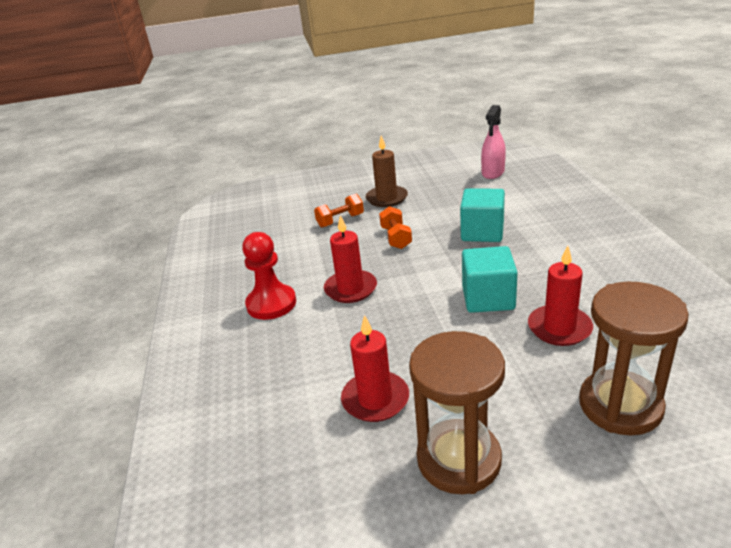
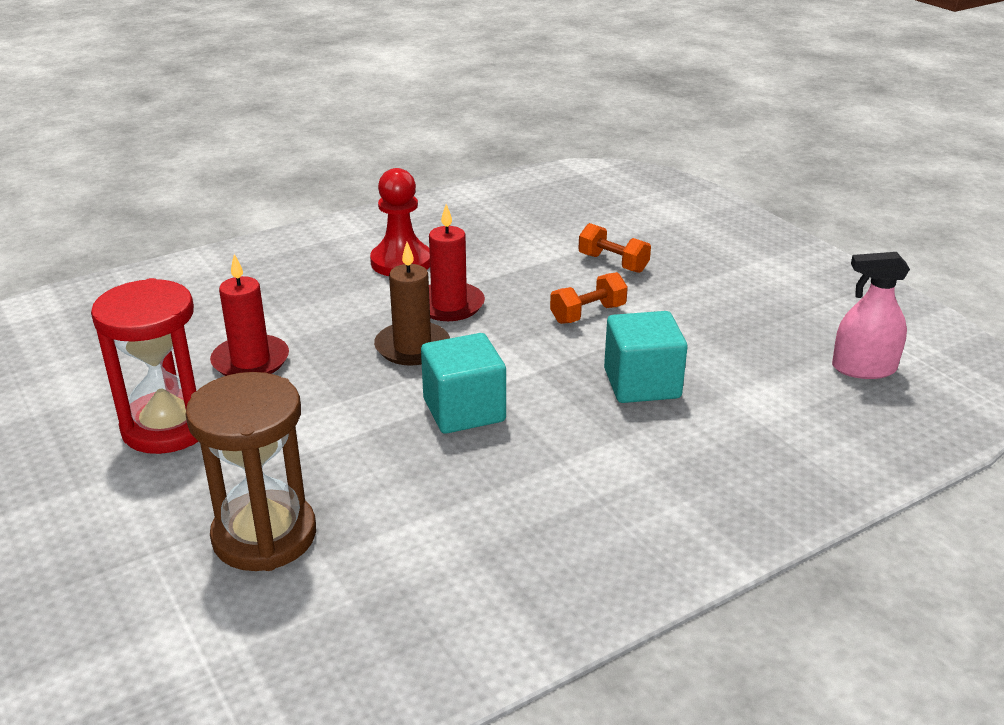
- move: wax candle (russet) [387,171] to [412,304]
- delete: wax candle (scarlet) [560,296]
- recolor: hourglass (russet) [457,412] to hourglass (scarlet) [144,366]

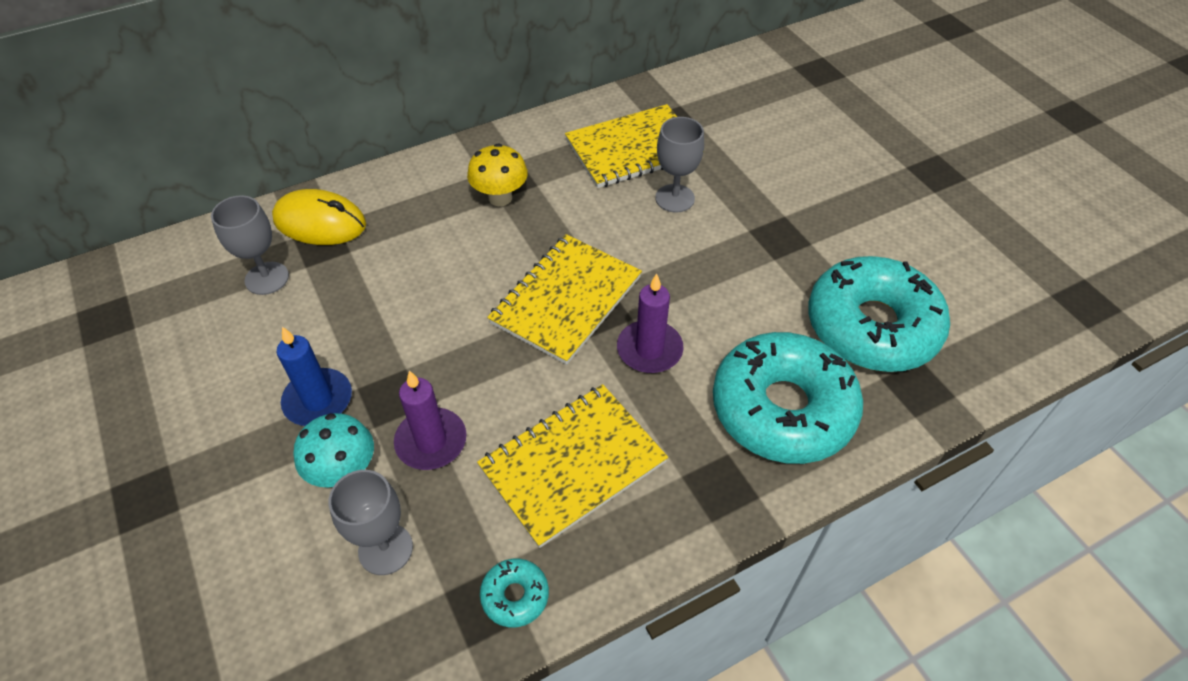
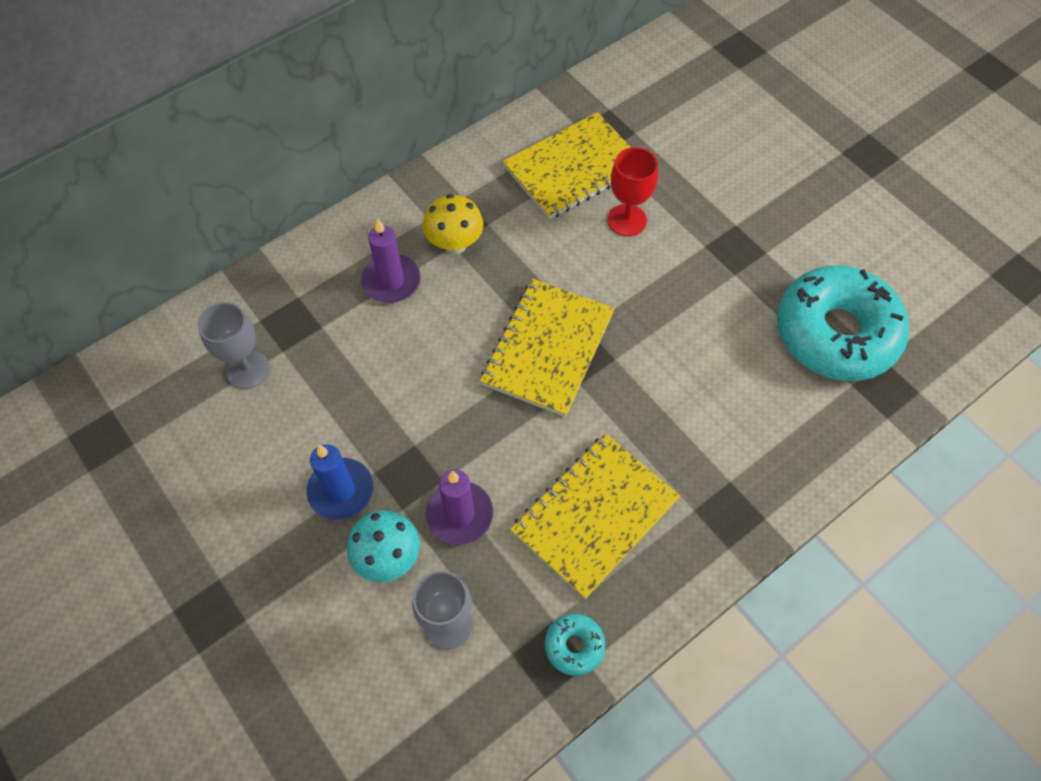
- recolor: chalice (grey) [679,164] to chalice (scarlet) [633,191]
- delete: mouse (golden) [319,217]
- move: wax candle (purple) [650,323] to [391,260]
- delete: doughnut (teal) [788,398]

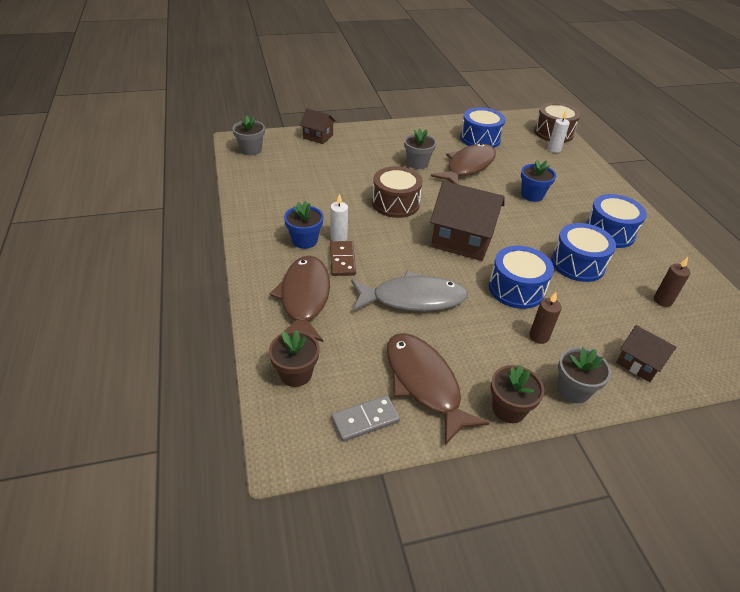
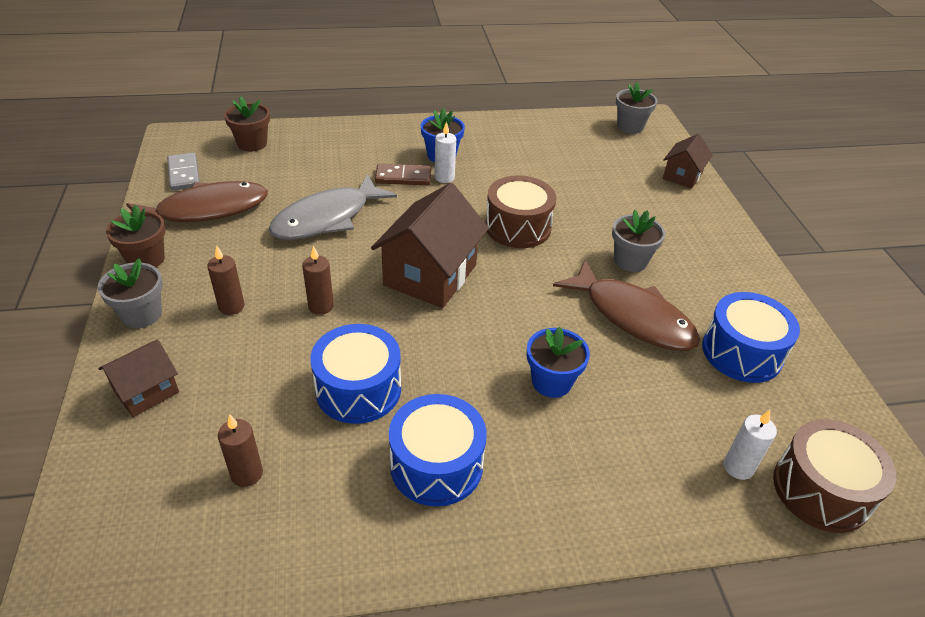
- replace: toy drum (royal blue) [521,277] to wax candle (russet) [318,280]
- delete: fish (russet) [300,299]
- rotate: fish (grey) [409,291] = [333,207] 45 degrees clockwise

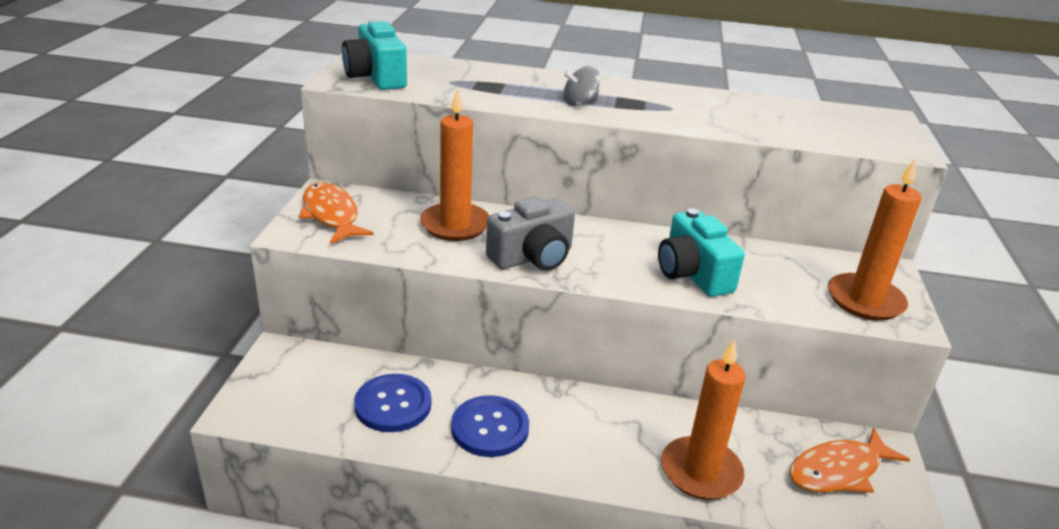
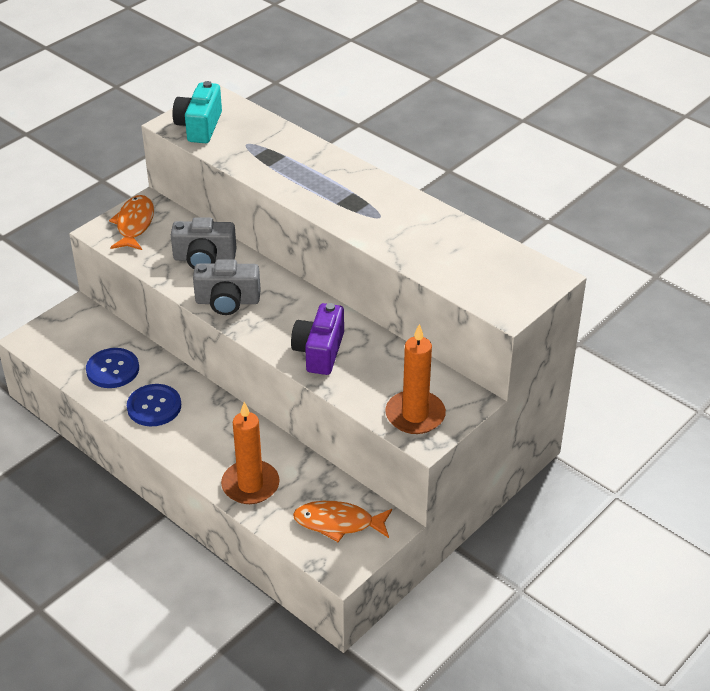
- delete: whirligig (grey) [581,86]
- replace: wax candle (bright orange) [454,165] to camera (grey) [203,243]
- recolor: camera (teal) [701,252] to camera (purple) [317,339]

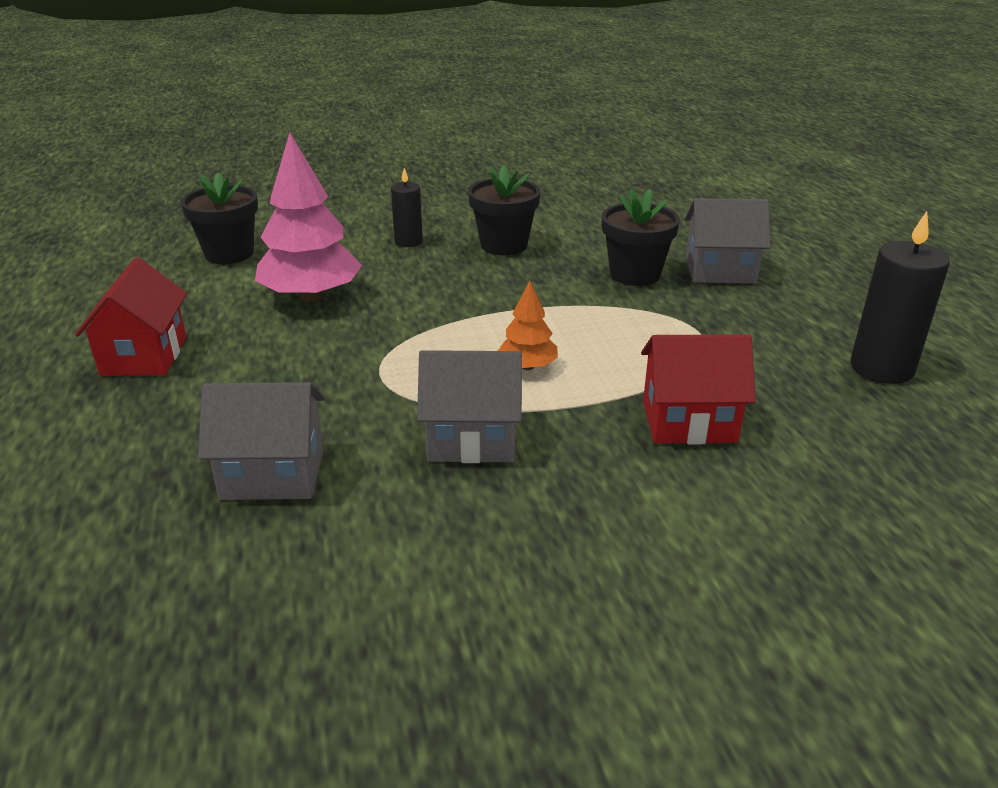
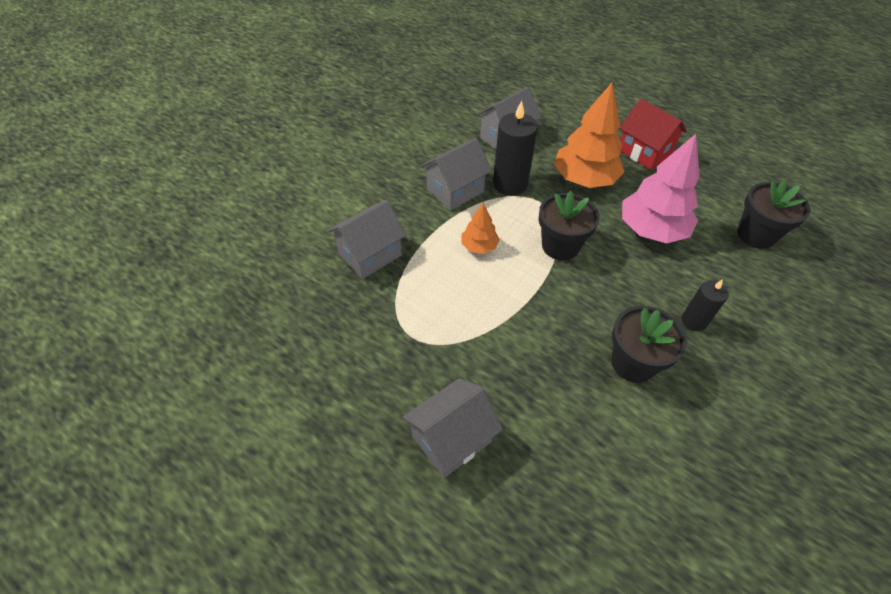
- move: potted plant (jet-black) [641,237] to [569,225]
- move: wax candle (jet-black) [900,297] to [515,148]
- recolor: toy house (scarlet) [698,389] to toy house (grey) [367,239]
- insert: fir tree (bright orange) [589,135]

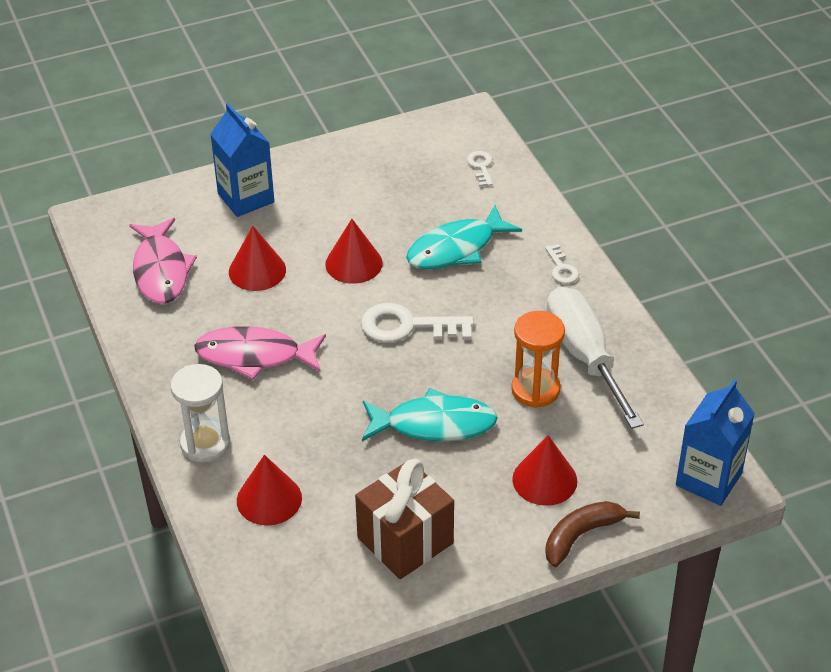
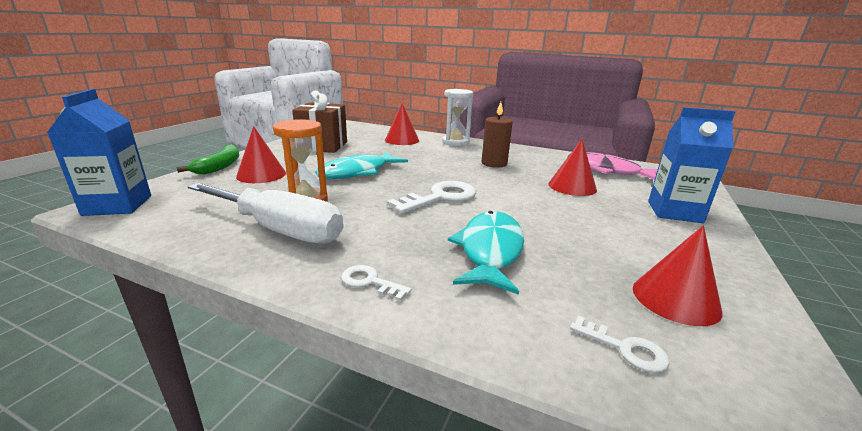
- move: cone shape (scarlet) [354,251] to [677,275]
- replace: fish (rose-pink) [260,353] to wax candle (russet) [497,135]
- recolor: banana fruit (russet) [592,534] to banana fruit (green) [207,159]

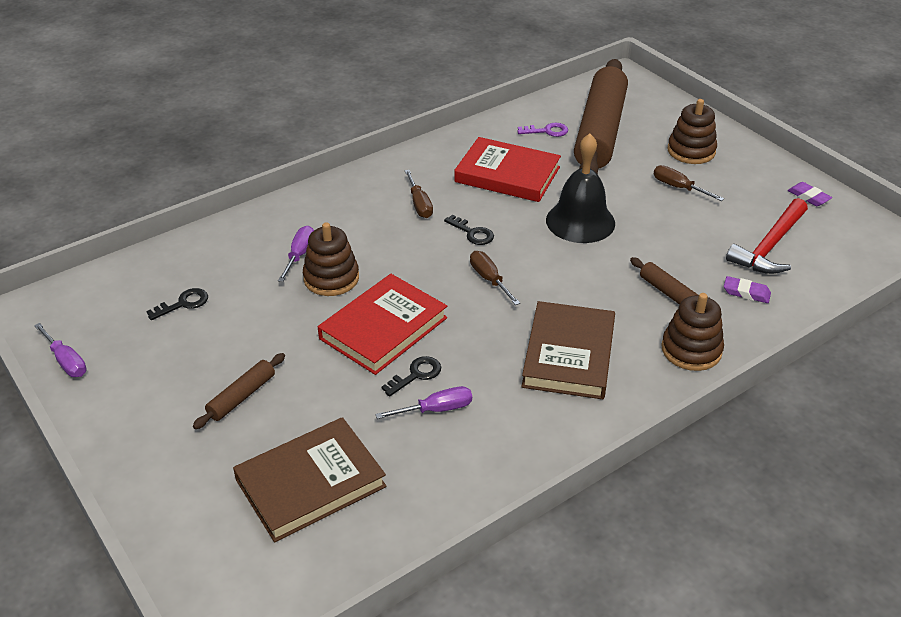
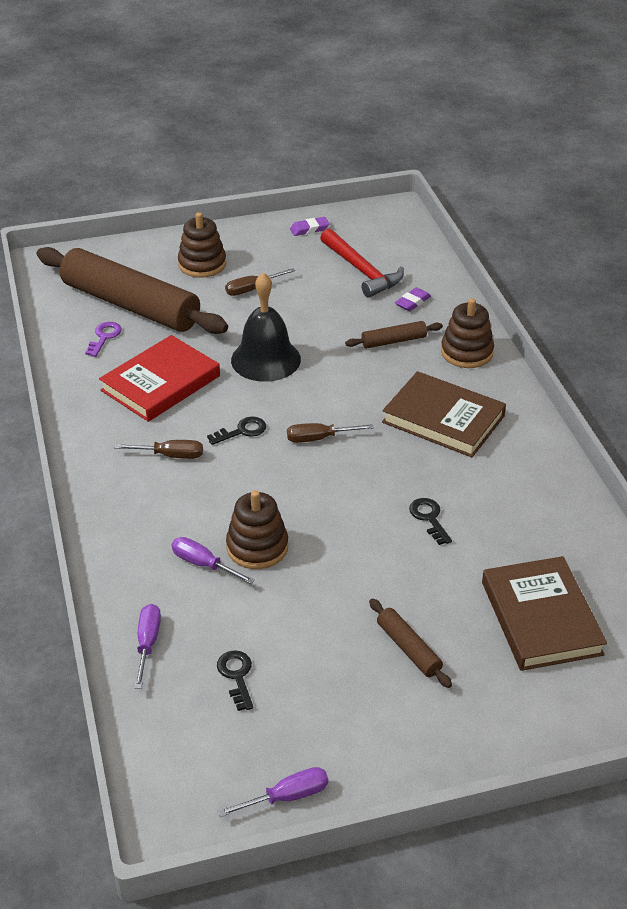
- delete: hardback (scarlet) [382,324]
- move: hand screwdriver (purple) [423,402] to [147,646]

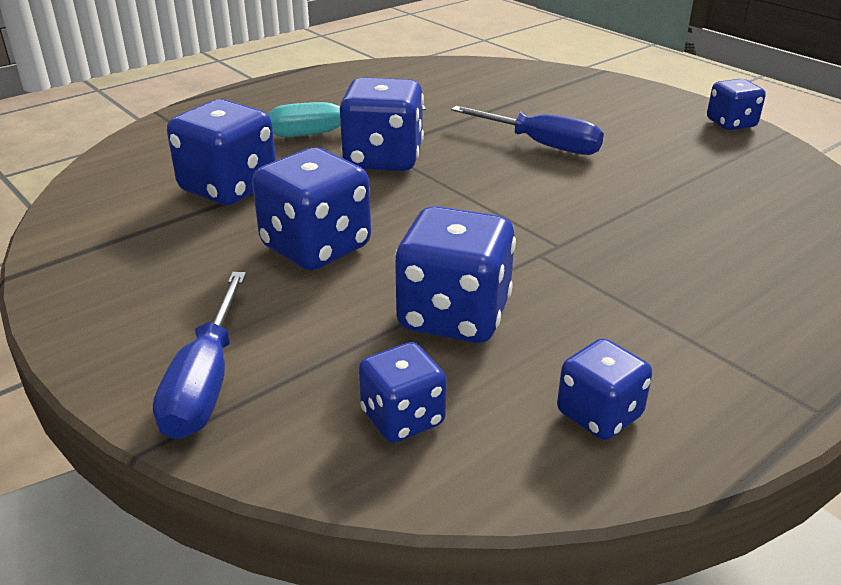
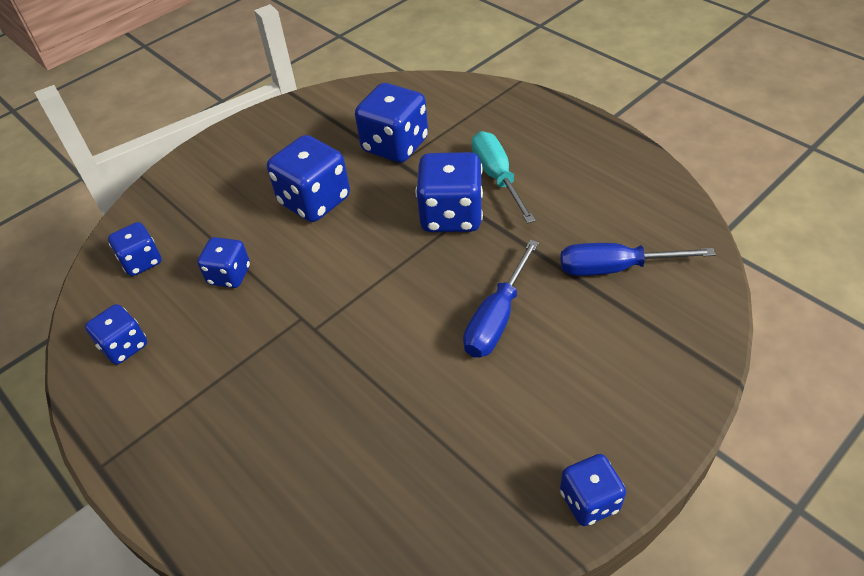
- resize: game die (royal blue) [455,274] = [223,262] x0.59
- move: hand screwdriver (royal blue) [199,356] to [638,259]

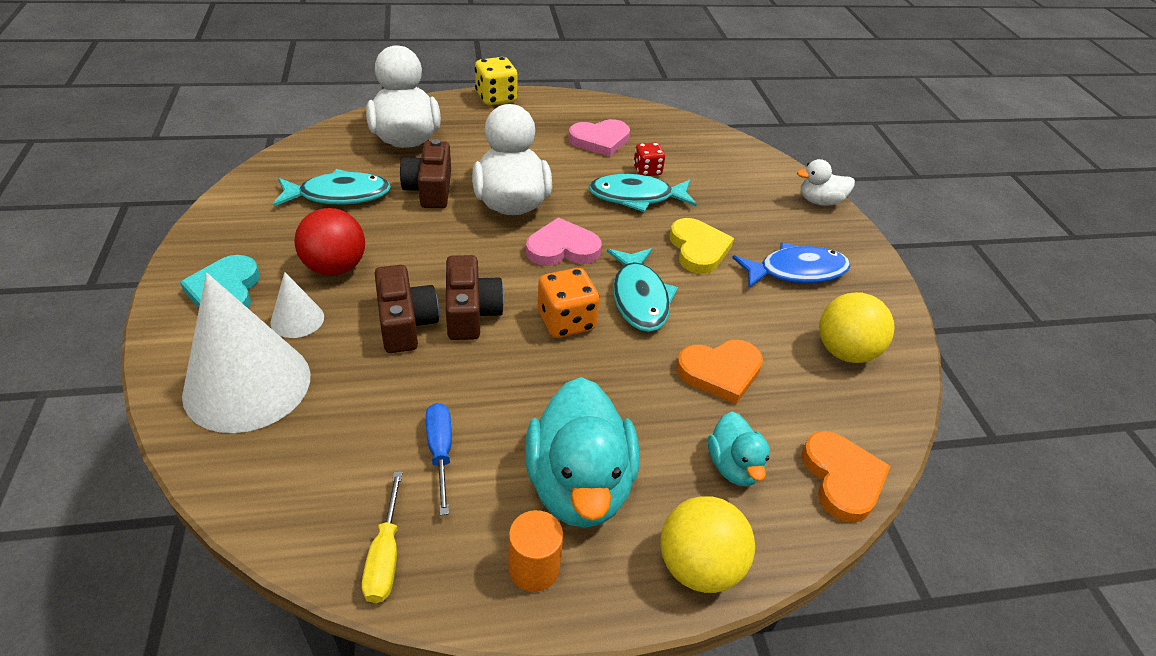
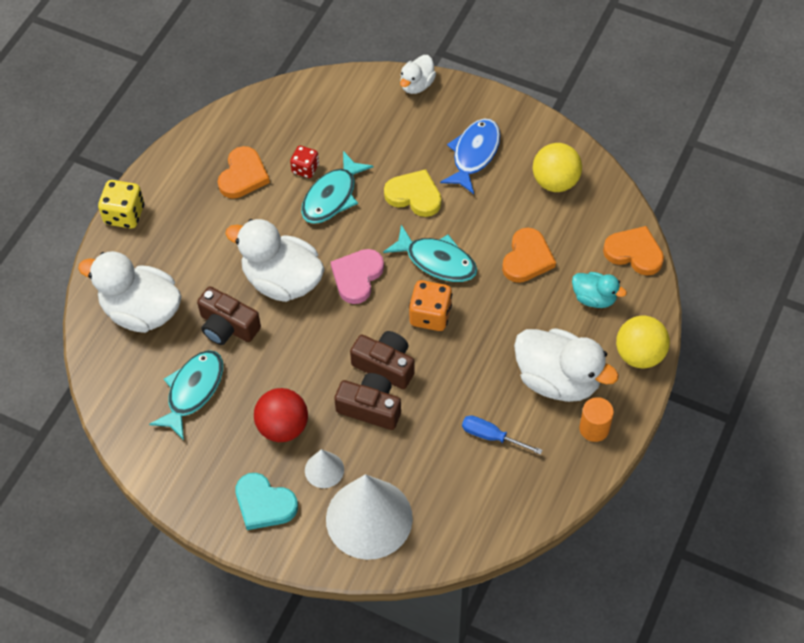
- recolor: love heart (rose-pink) [599,138] to love heart (bright orange) [244,172]
- recolor: rubber duck (teal) [582,452] to rubber duck (white) [566,365]
- delete: hand screwdriver (golden) [382,537]

